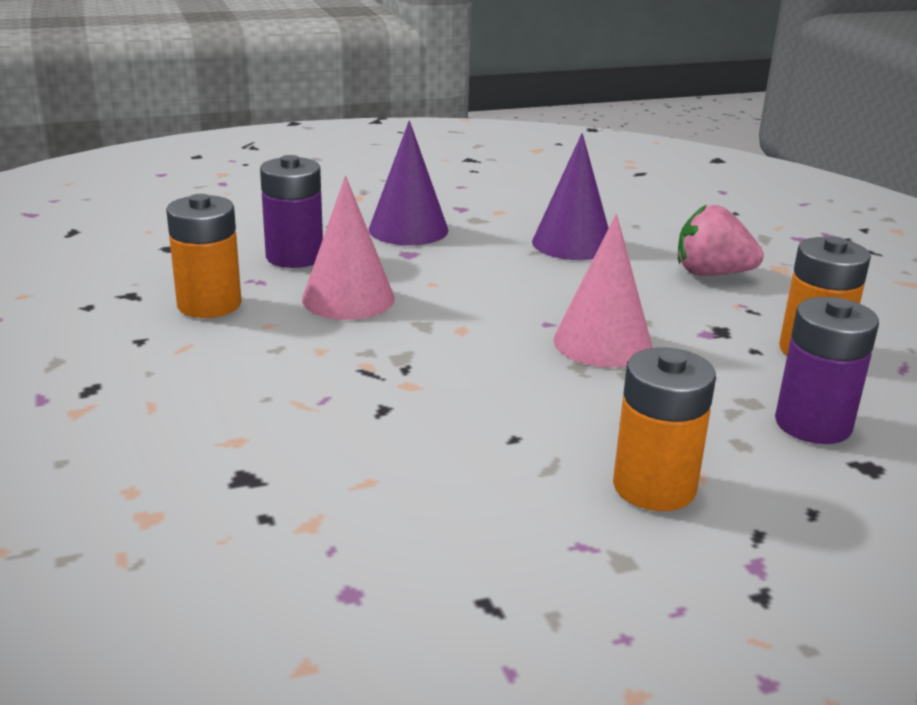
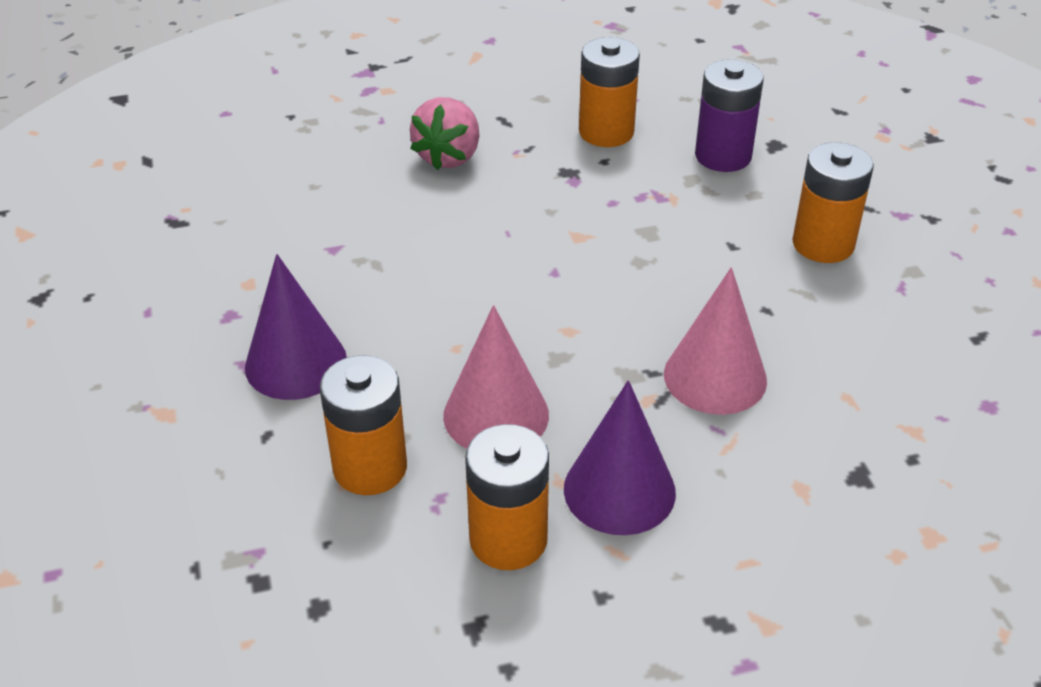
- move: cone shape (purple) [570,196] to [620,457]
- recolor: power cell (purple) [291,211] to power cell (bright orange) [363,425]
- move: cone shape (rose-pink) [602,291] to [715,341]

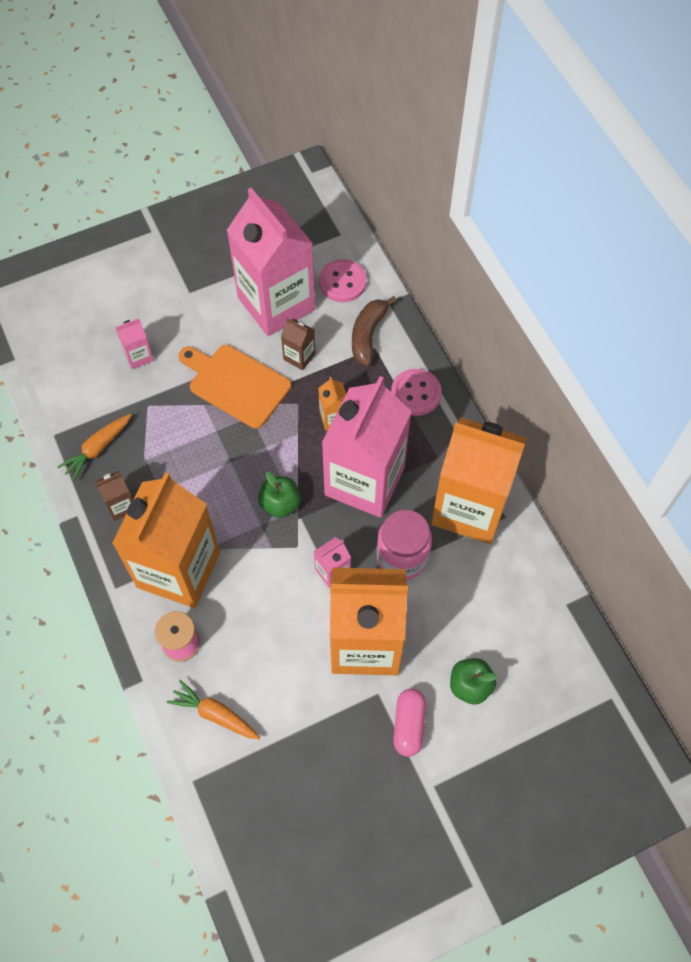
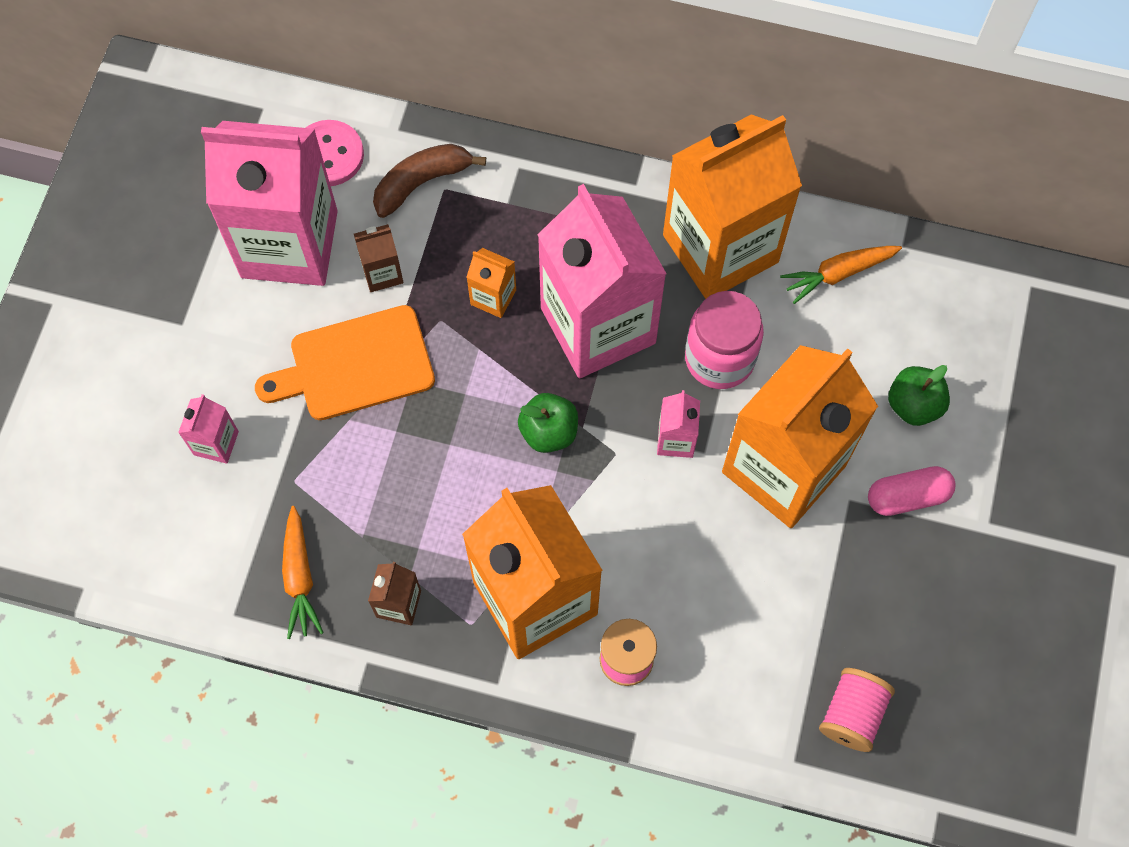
- rotate: banana fruit (russet) [374,331] = [429,181] 90 degrees clockwise
- delete: button (rose-pink) [416,392]
- move: root vegetable (bright orange) [213,710] to [841,275]
- rotate: pill (rose-pink) [409,723] = [912,491] 60 degrees counterclockwise
- insert: reel of thread (rose-pink) [857,710]

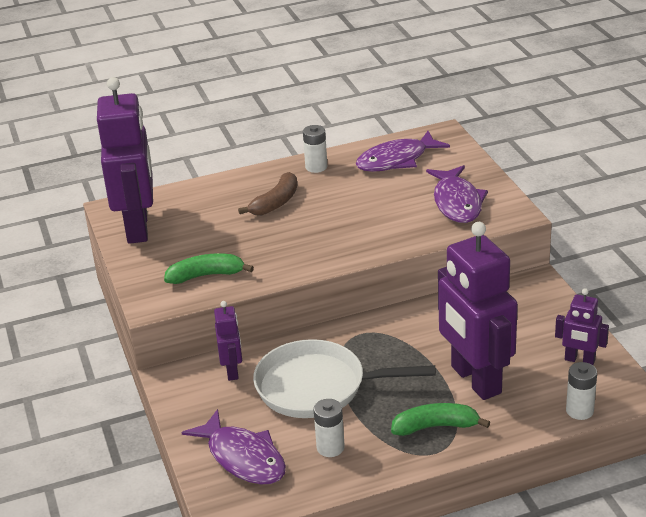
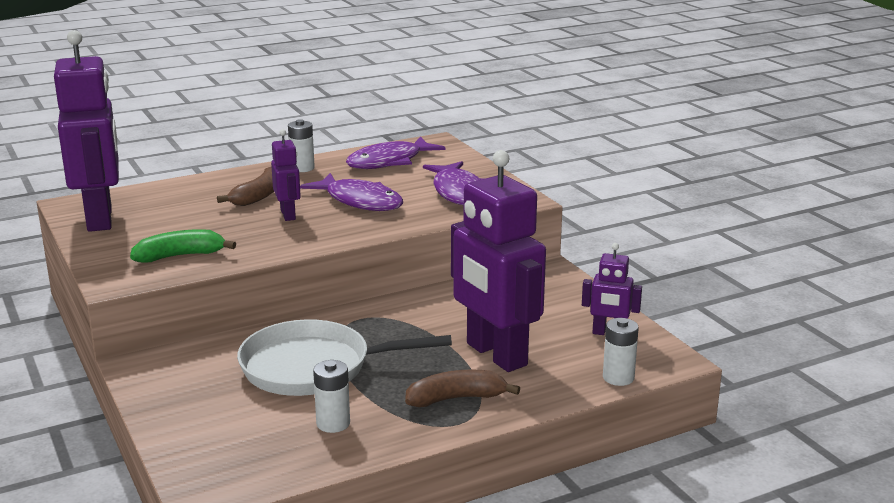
- move: robot (purple) [228,341] to [286,175]
- recolor: banana fruit (green) [440,419] to banana fruit (russet) [462,388]
- move: fish (purple) [233,446] to [351,192]

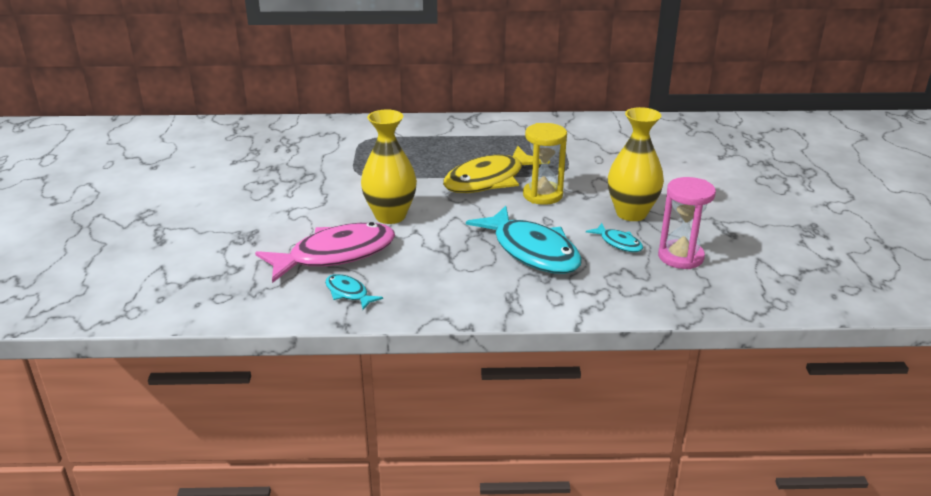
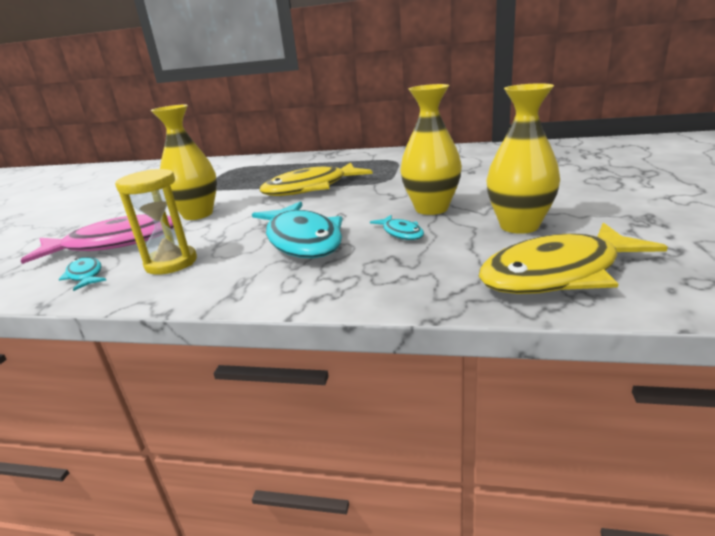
- move: hourglass (golden) [545,164] to [156,222]
- delete: hourglass (rose-pink) [687,223]
- insert: tall vase (golden) [523,158]
- insert: fish (golden) [573,258]

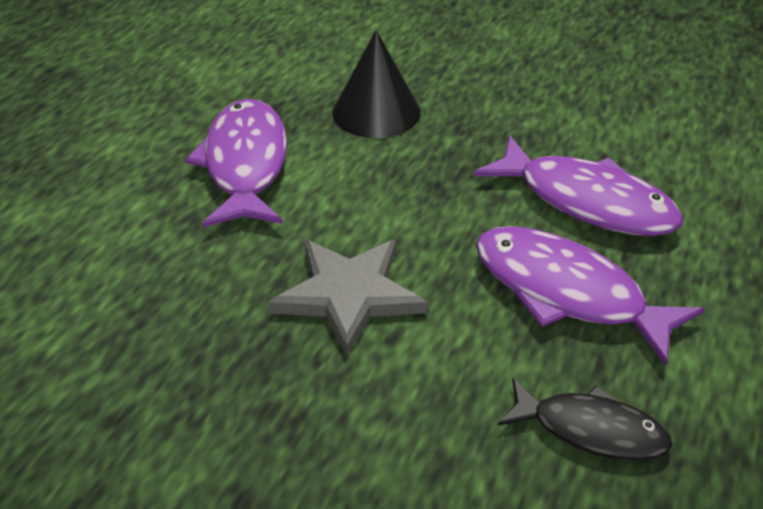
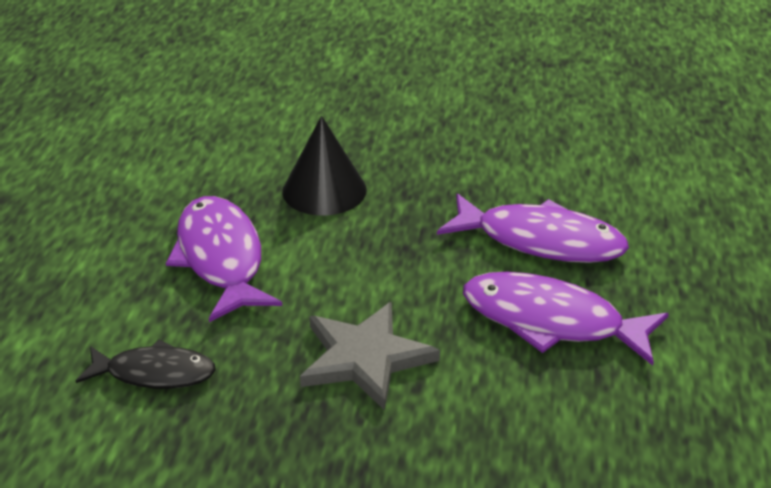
- move: fish (jet-black) [585,419] to [146,364]

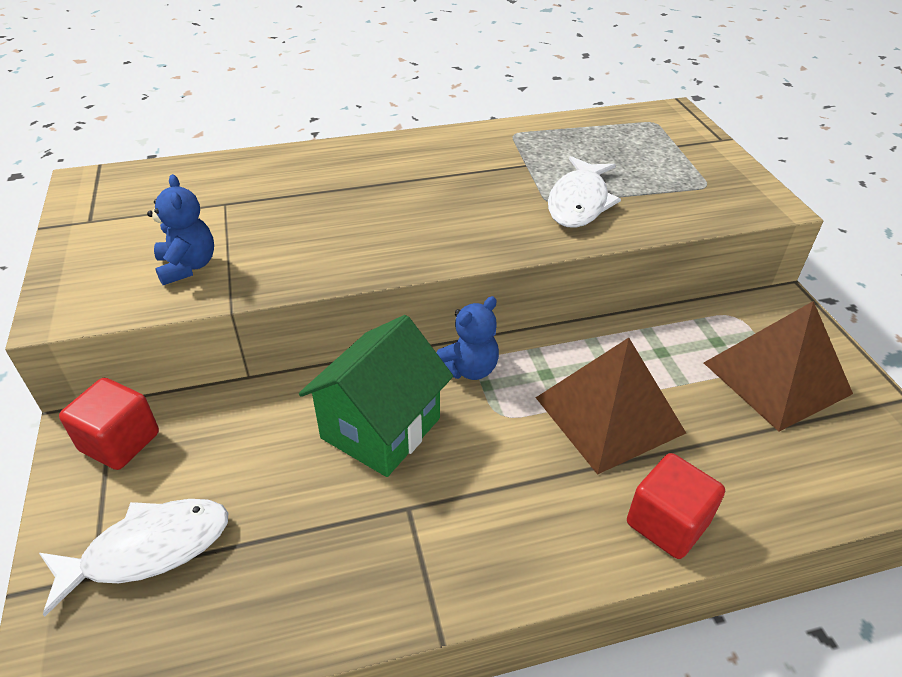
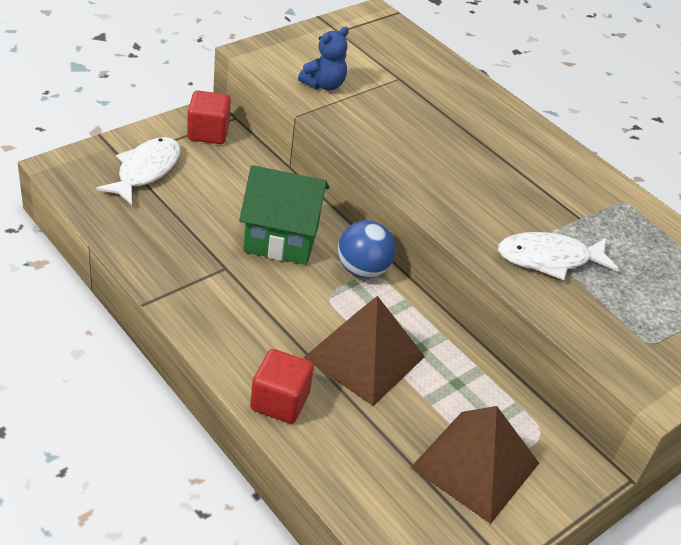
- replace: teddy (royal blue) [467,338] to sphere (royal blue) [367,249]
- rotate: fish (white) [133,558] = [138,171] 105 degrees counterclockwise

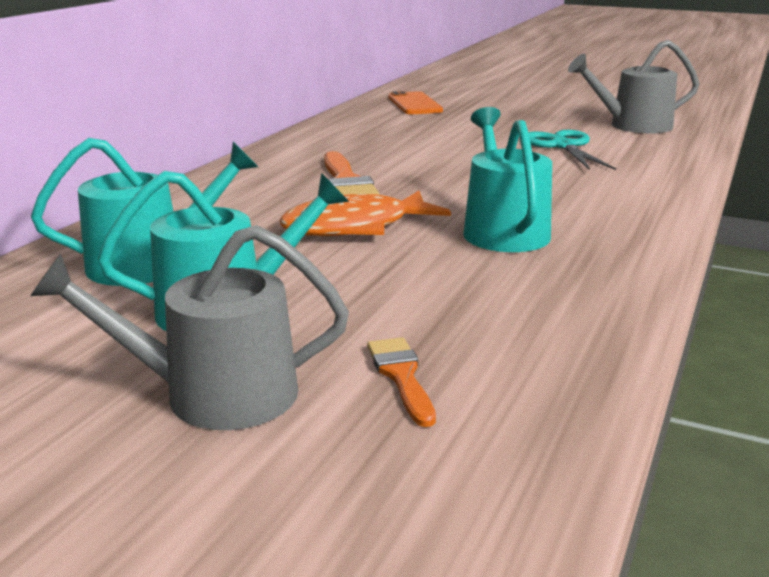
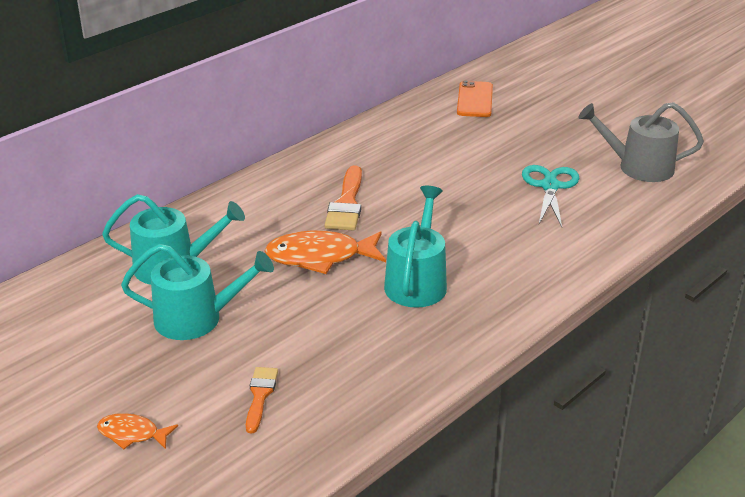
- delete: sprinkling can (grey) [189,327]
- insert: fish (bright orange) [137,431]

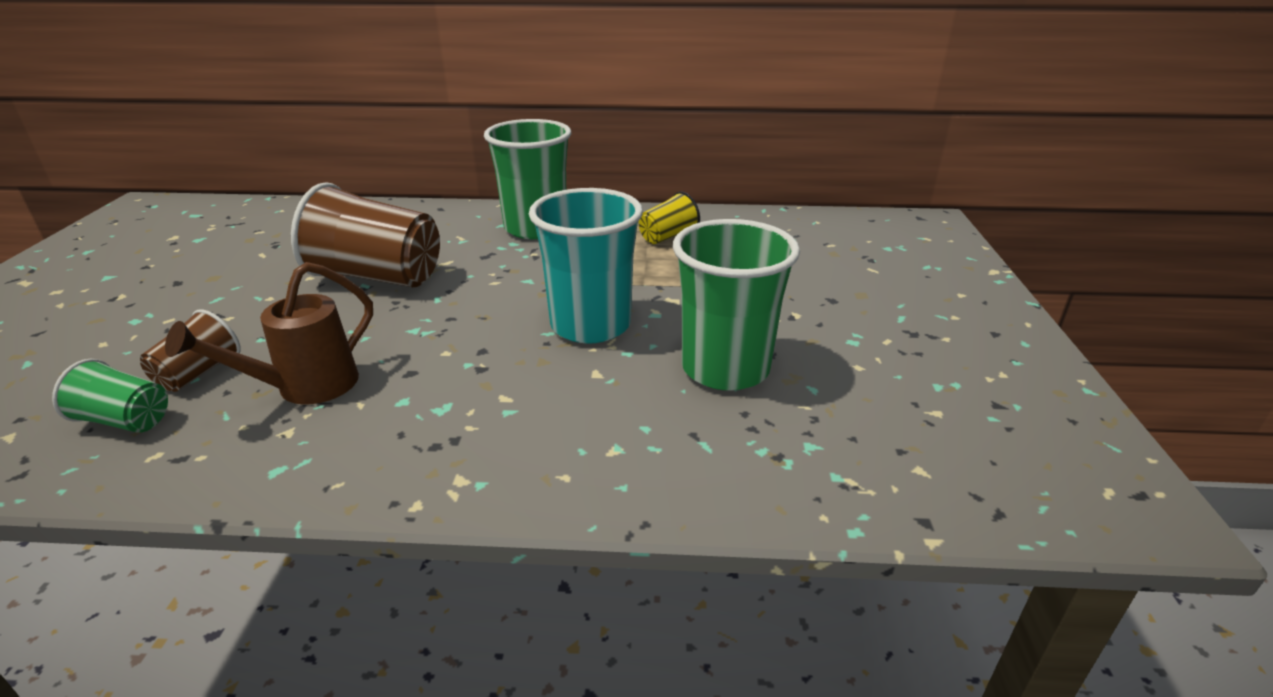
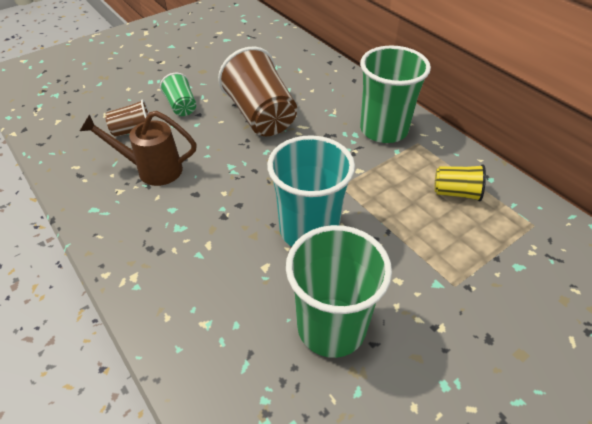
- move: cup (green) [110,396] to [178,94]

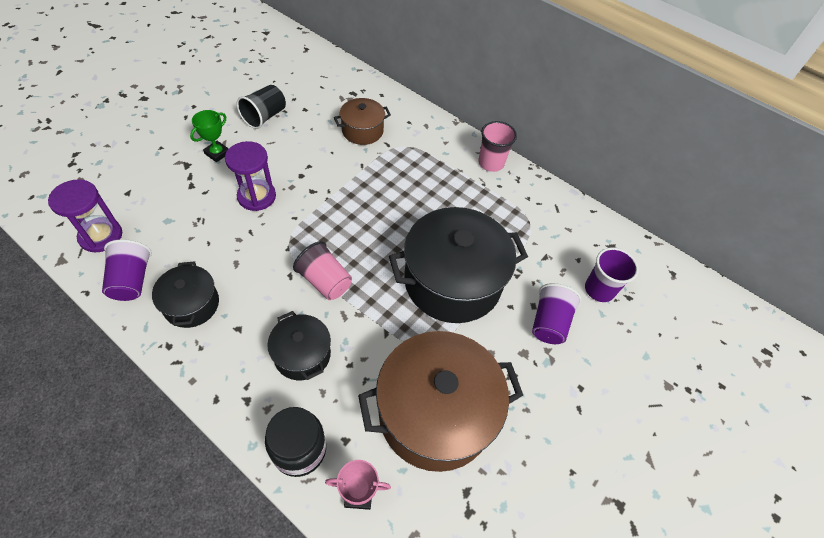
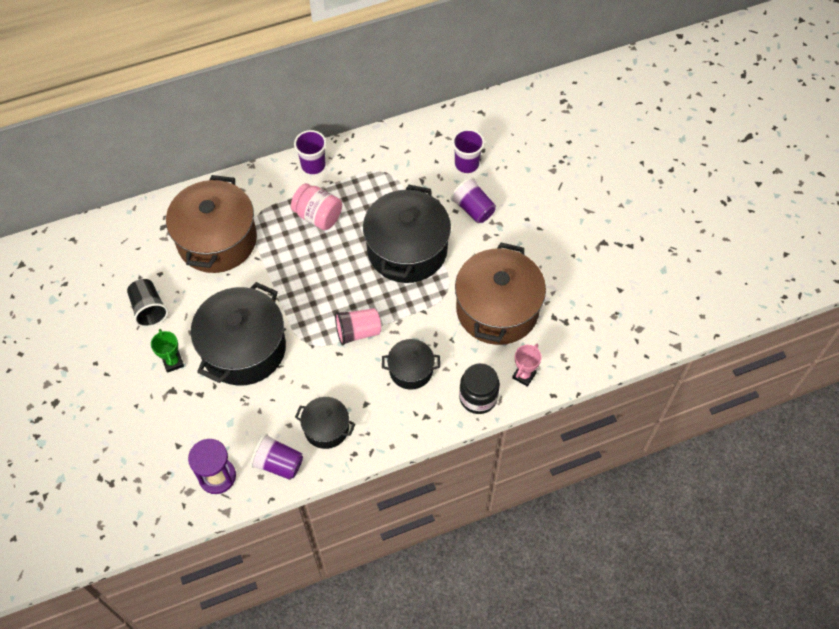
- resize: cooking pot (russet) [362,121] = [211,224] x1.95
- recolor: cup (rose-pink) [497,146] to cup (purple) [310,152]
- replace: hourglass (purple) [250,176] to cooking pot (jet-black) [238,334]
- insert: jam jar (rose-pink) [316,206]

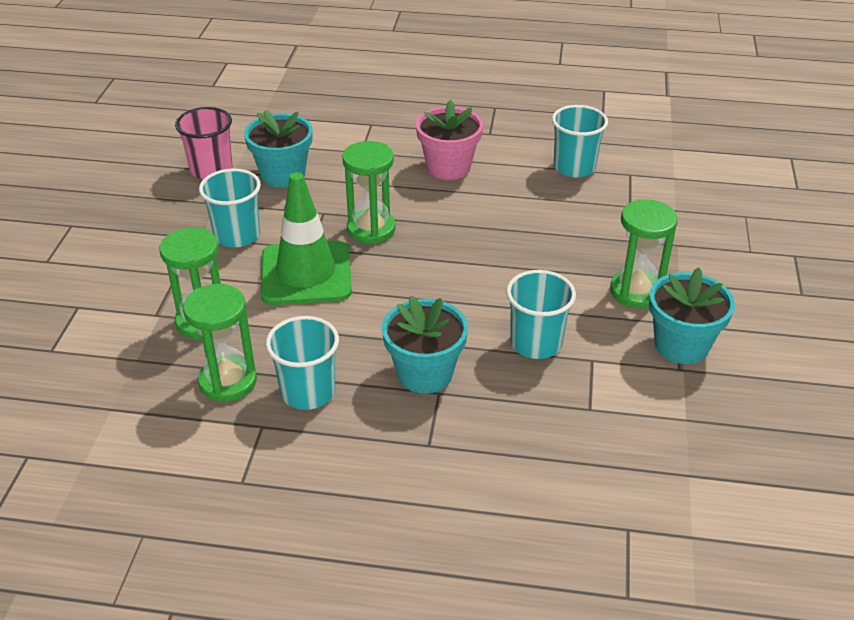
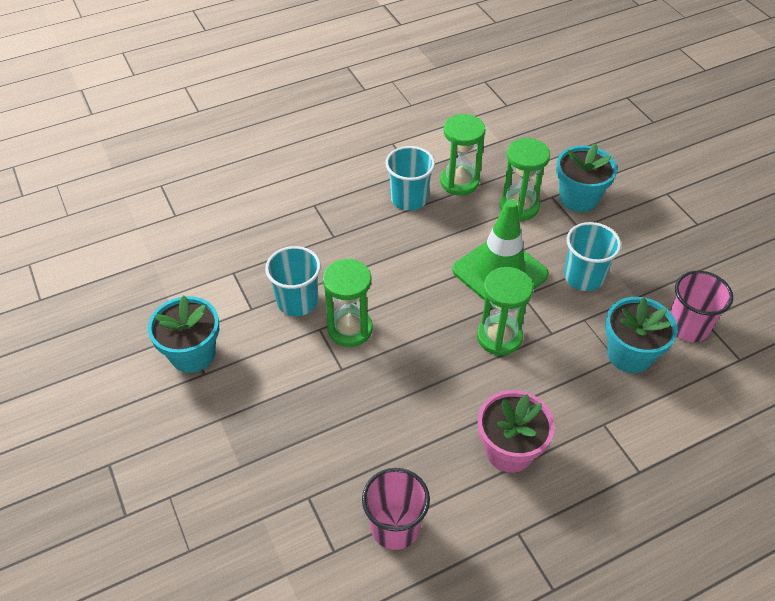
- recolor: cup (teal) [580,141] to cup (rose-pink) [396,509]
- move: hourglass (green) [644,254] to [348,303]
- move: potted plant (teal) [425,345] to [586,178]

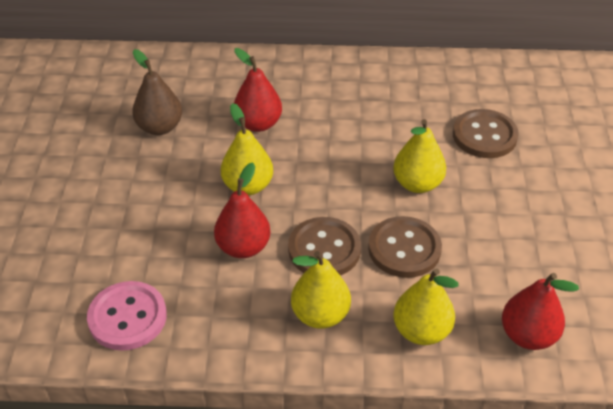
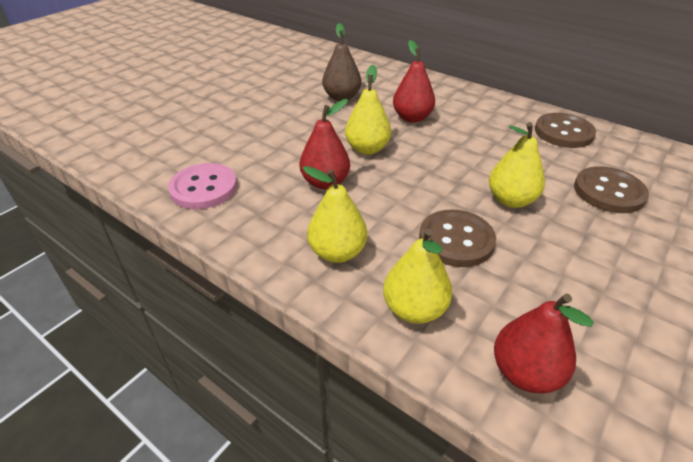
- move: button (russet) [324,246] to [565,130]

